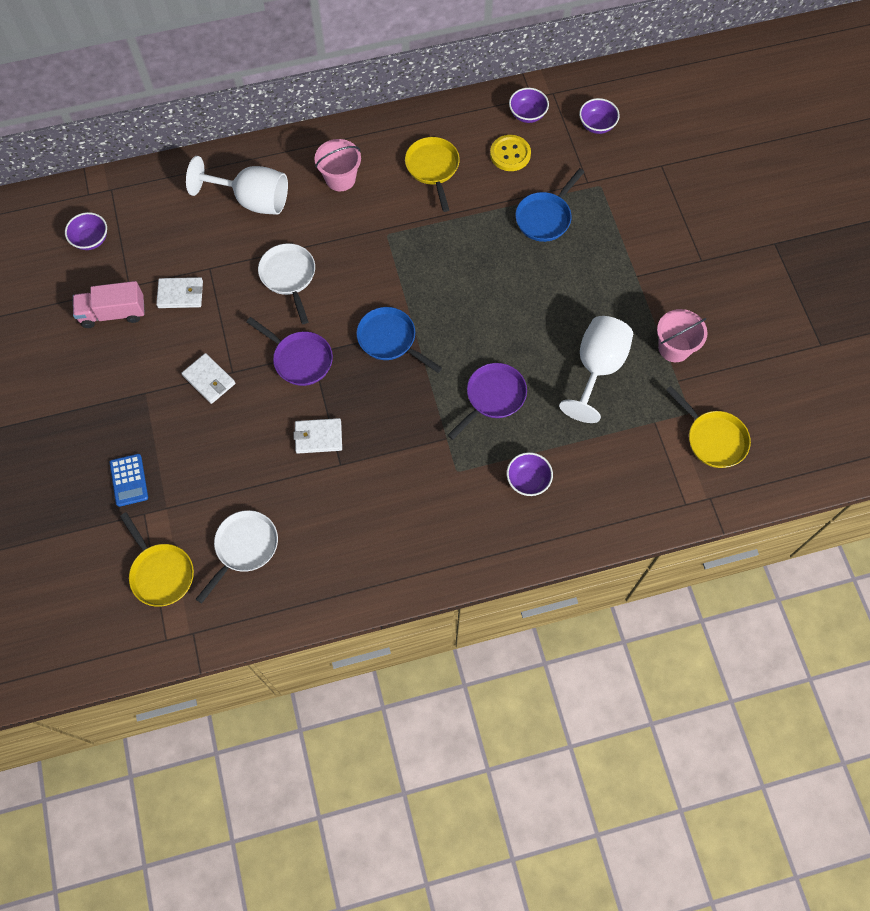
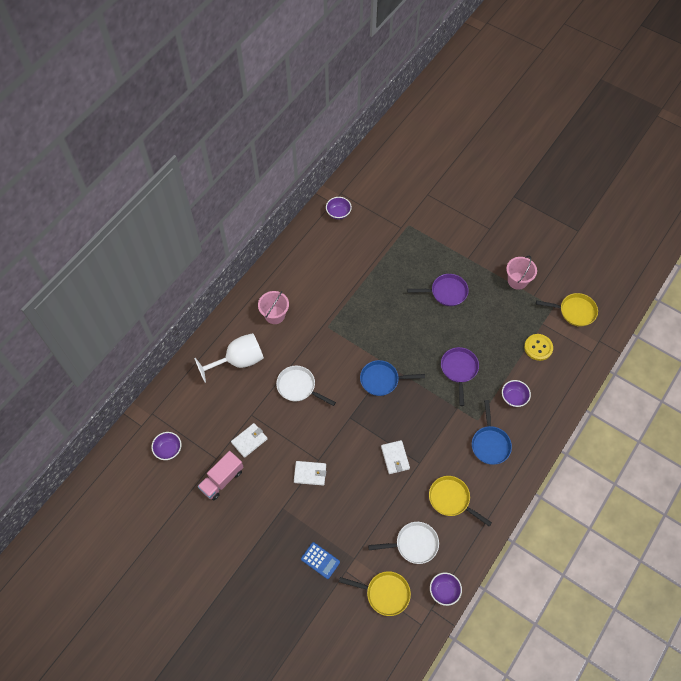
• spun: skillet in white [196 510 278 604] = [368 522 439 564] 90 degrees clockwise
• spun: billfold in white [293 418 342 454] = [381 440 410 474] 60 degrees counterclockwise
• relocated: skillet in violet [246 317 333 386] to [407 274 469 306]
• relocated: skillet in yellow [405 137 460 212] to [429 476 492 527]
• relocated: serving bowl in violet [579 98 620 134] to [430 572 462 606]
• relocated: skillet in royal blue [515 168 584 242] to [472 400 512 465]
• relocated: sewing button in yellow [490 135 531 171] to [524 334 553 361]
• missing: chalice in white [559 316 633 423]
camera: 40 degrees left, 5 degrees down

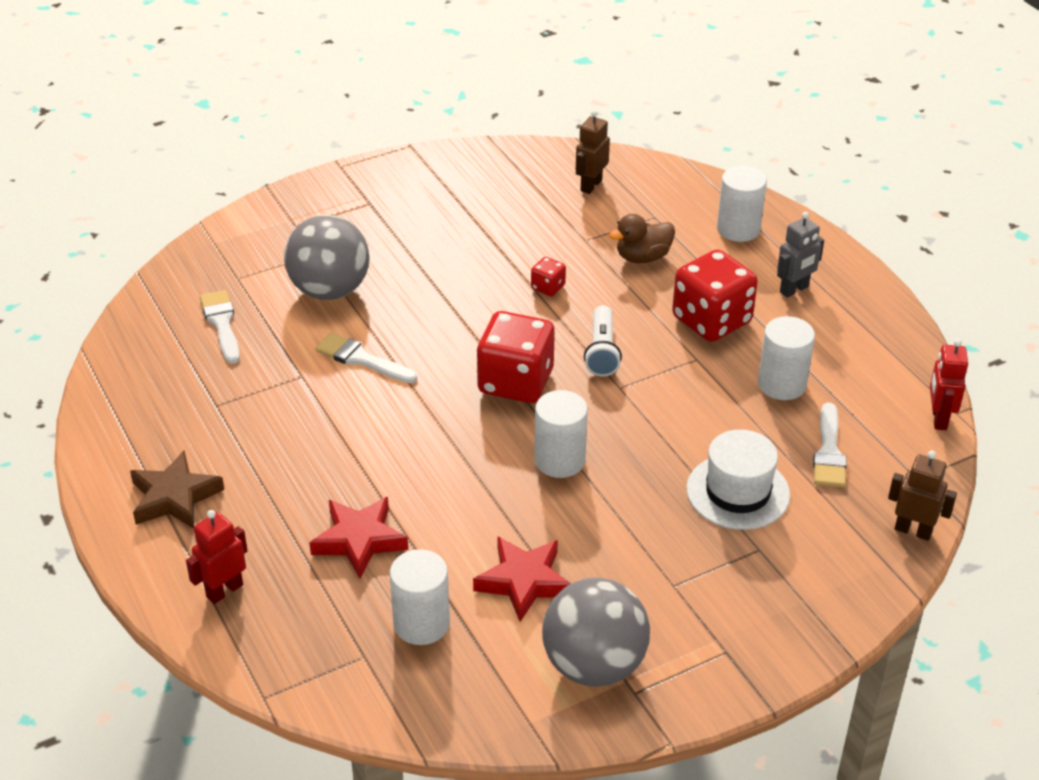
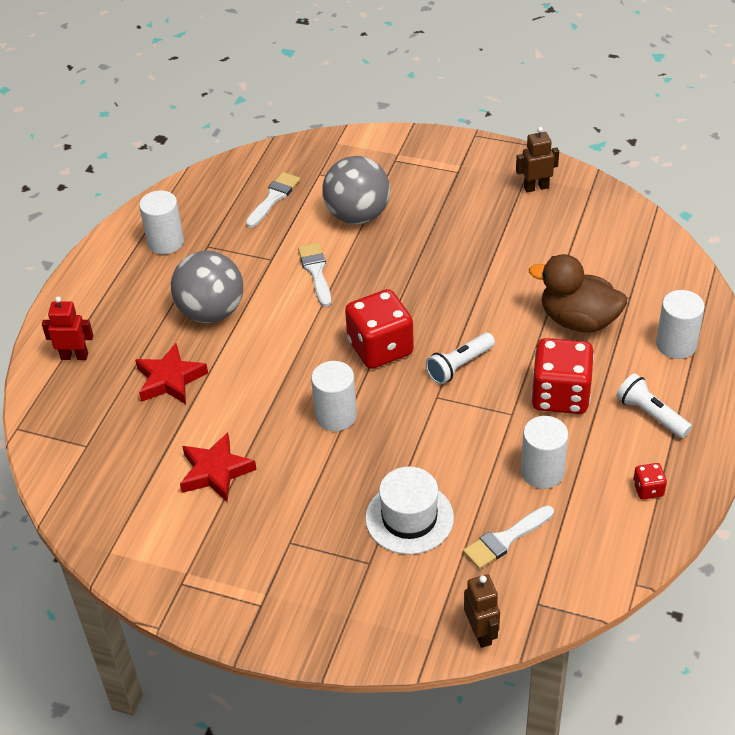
• relocated: cylinder shape in white [390 549 450 645] to [139 190 184 254]
• relocated: play ball in ash-grey [542 578 650 687] to [171 250 243 323]
• relocated: robot figure in russet [576 110 610 194] to [516 127 559 192]
• size: toy duck in russet [609 214 675 263] = [529 254 627 332] x1.57
• exchanged: robot figure in ash-grey [777 212 824 298] to pocket torch in white [616 373 692 438]
• relocated: die in red [531 257 566 296] to [633 463 667 500]
• missing: five-pointed star in russet [130 451 225 529]
• missing: robot figure in red [930 339 968 430]
camera: 50 degrees right, 5 degrees up

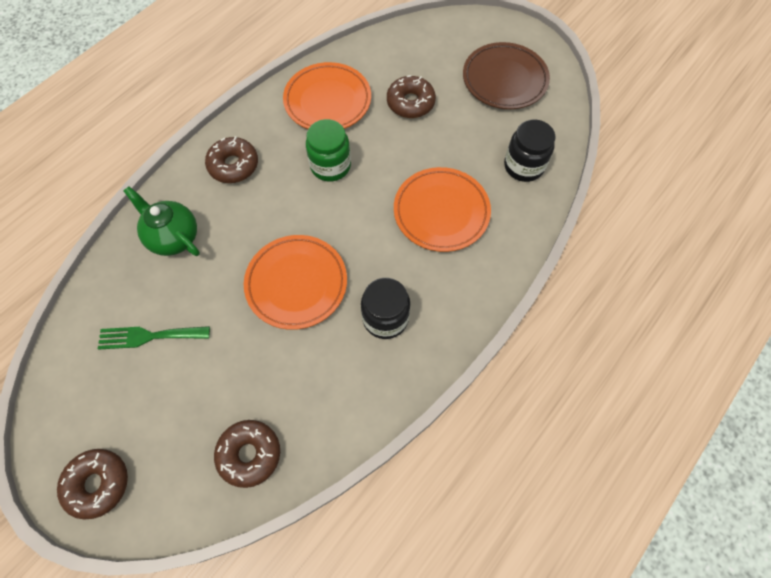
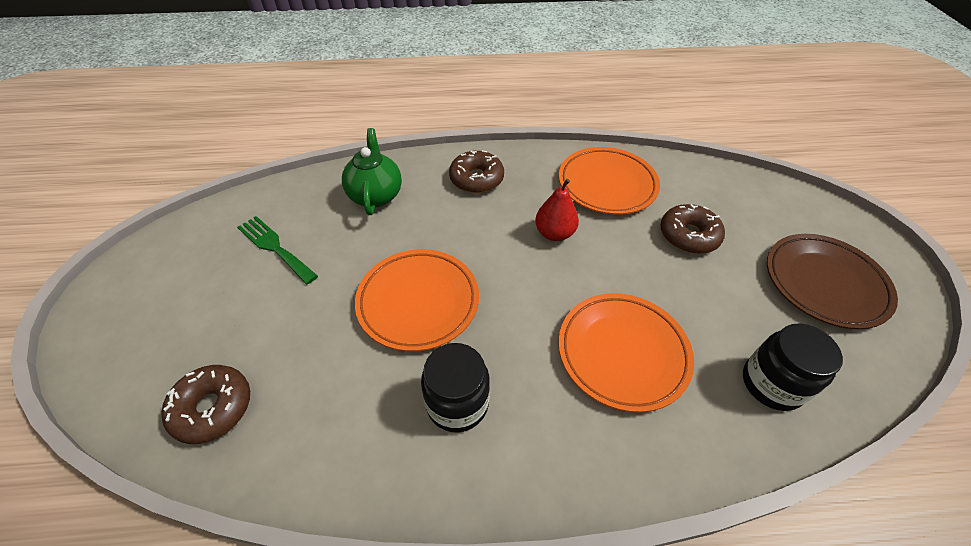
• exchanged: jar in green [306 119 351 182] to pear in red [535 179 579 241]
• missing: glazed donut in russet [57 449 128 519]
camera: 45 degrees right, 15 degrees down

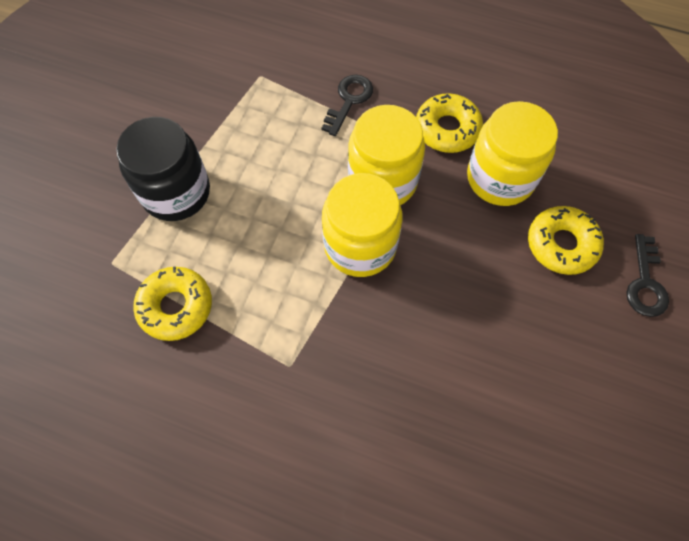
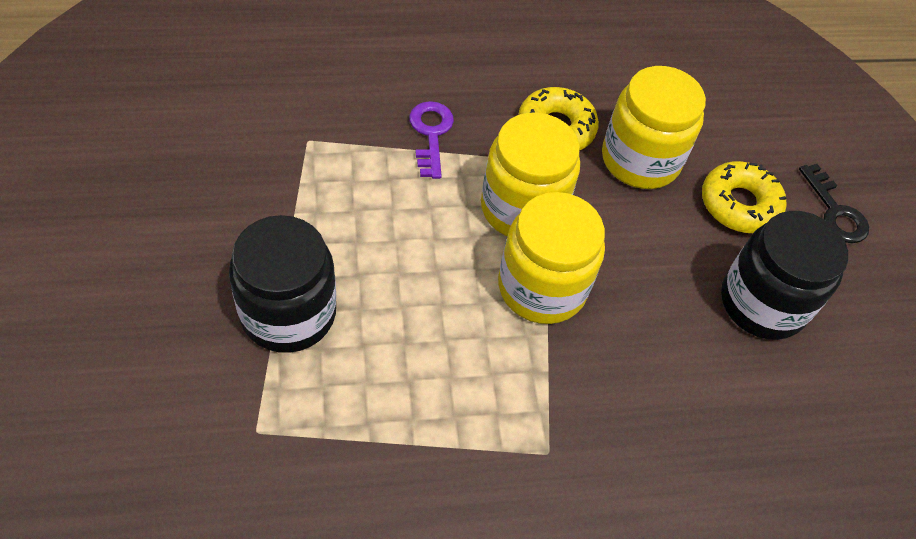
• colour: latchkey in ebony [321 75 373 136] to latchkey in violet [409 101 454 179]
• appeared: jar in ebony [721 211 848 340]
• missing: glazed donut in yellow [133 266 212 341]
camera: 35 degrees left, 10 degrees down

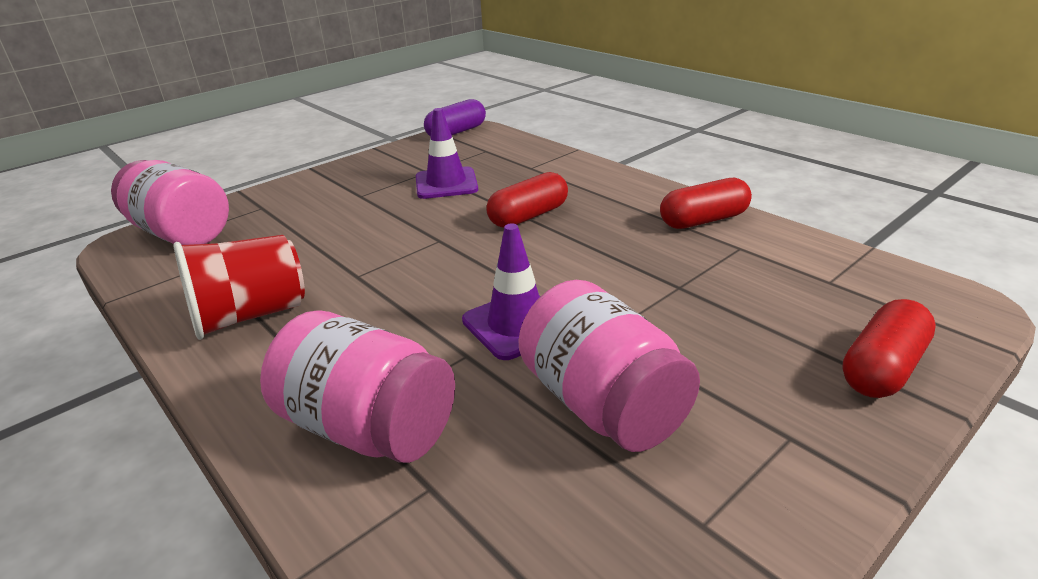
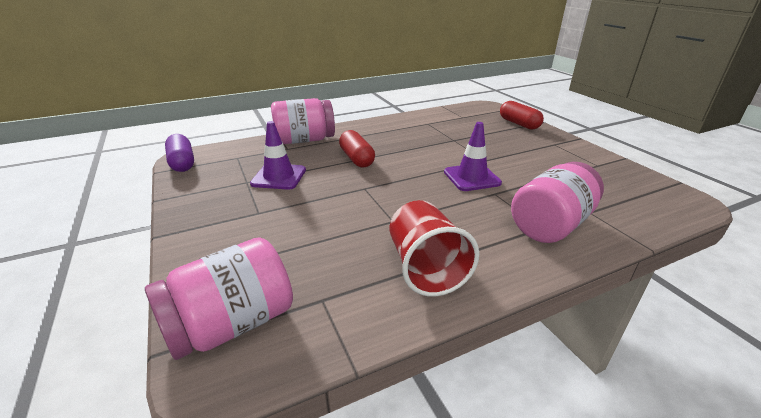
• relocated: jar in rose-pink [518 280 700 452] to [271 98 335 144]
• missing: capsule in red [660 178 752 229]
camera: 75 degrees left, 0 degrees up

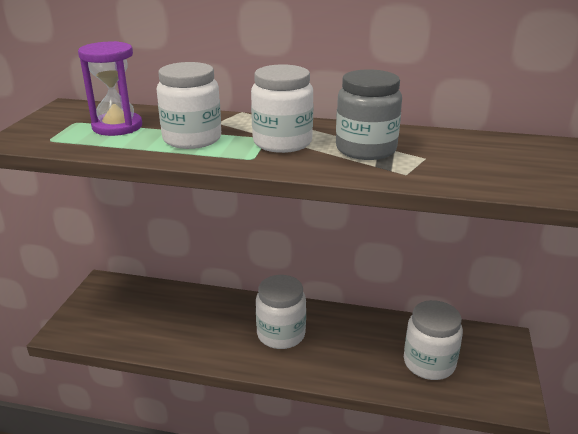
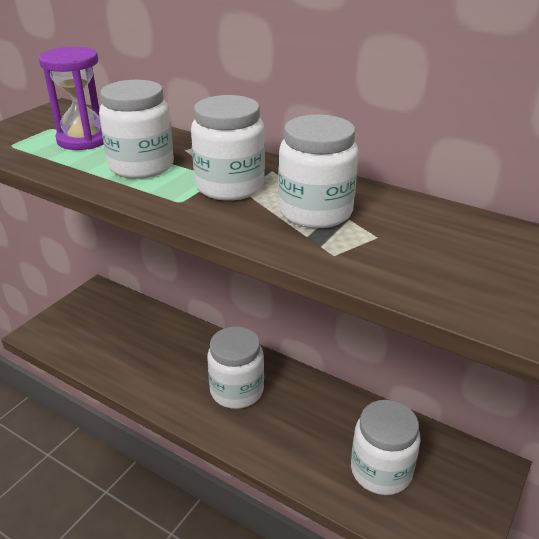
• colour: jar in ash-grey [336 69 402 160] to jar in white [278 115 358 228]
camera: 20 degrees right, 5 degrees up

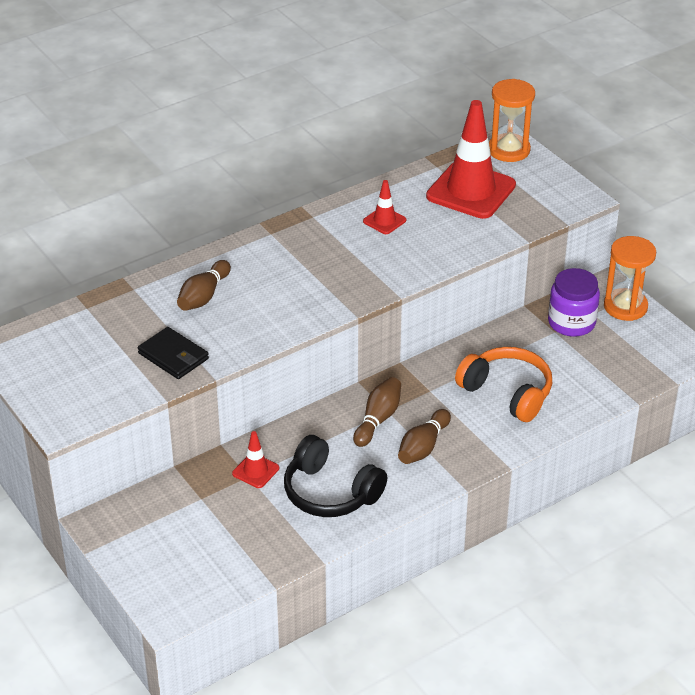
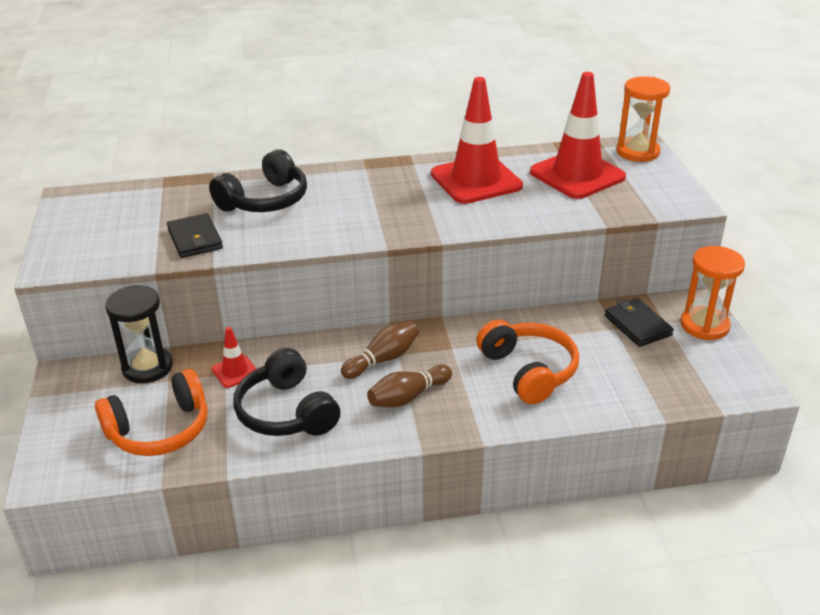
• appeared: over-ear headphones in orange-coloured [95 369 208 456]
• appeared: sandglass in ebony [105 285 173 383]
• exchanged: skittle in russet [177 260 231 311] to over-ear headphones in ebony [209 149 307 212]
• size: traffic cone in red [363 180 406 234] = [431 77 523 204] x2.19
• exchanged: jar in violet [548 268 600 337] to billfold in ebony [605 298 674 347]
camera: 25 degrees right, 5 degrees down

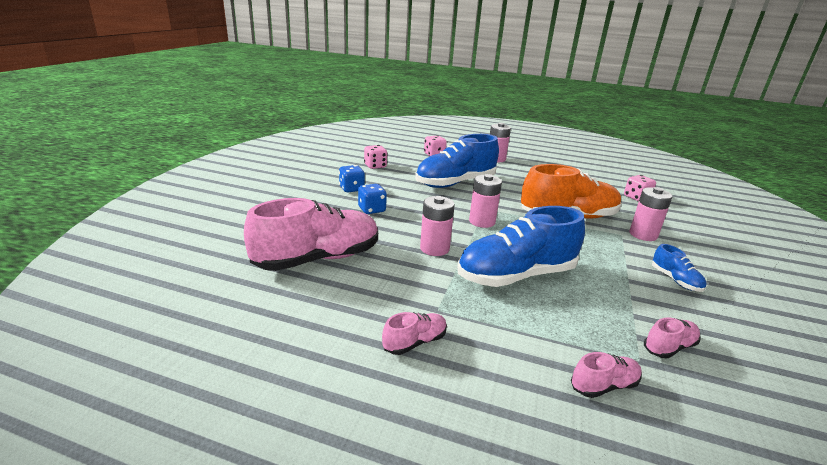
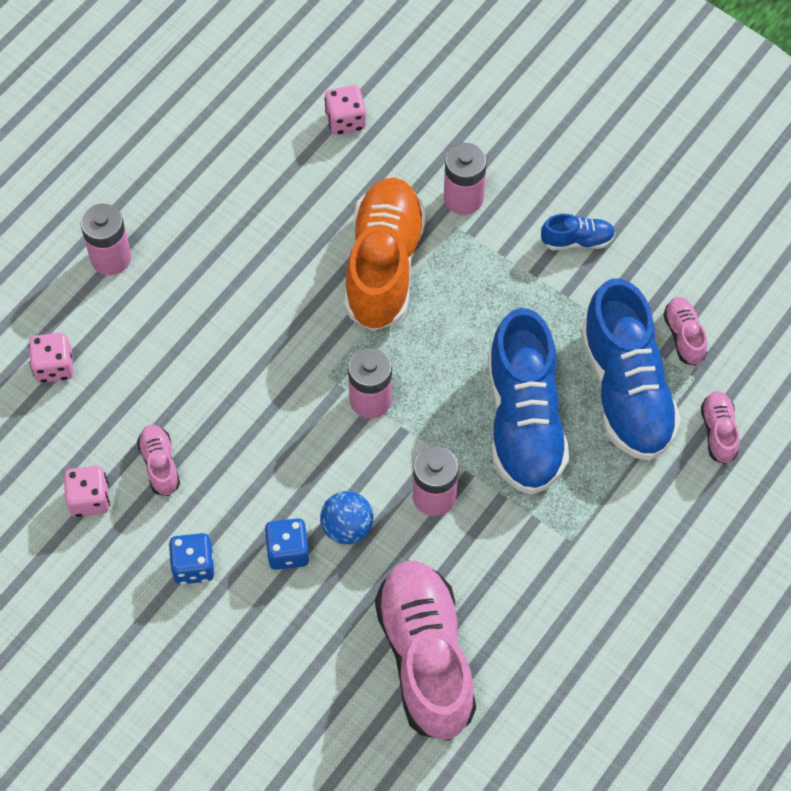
• relocated: lace-up shoe in rose-pink [382 312 447 355] to [137 425 180 496]
• appeared: play ball in royal blue [320 491 373 544]
• relocated: lace-up shoe in royal blue [415 134 499 188] to [581 279 681 461]
camera: 70 degrees left, 35 degrees up

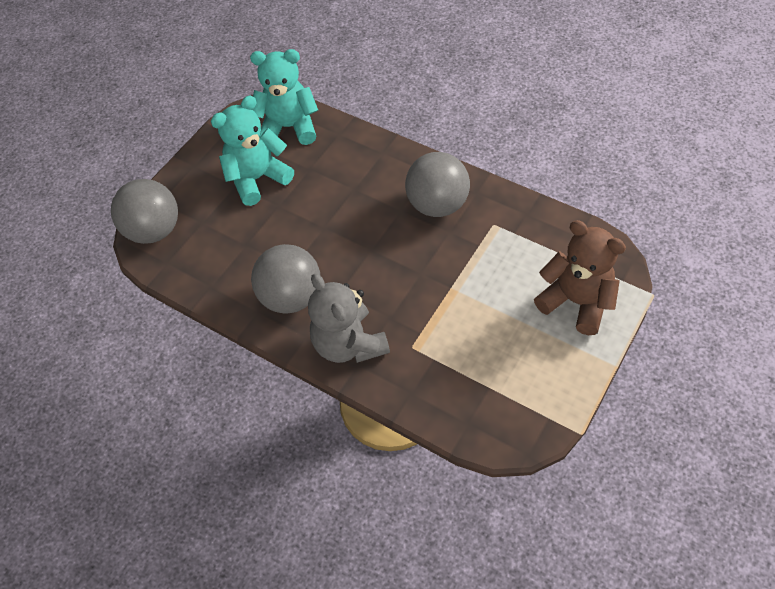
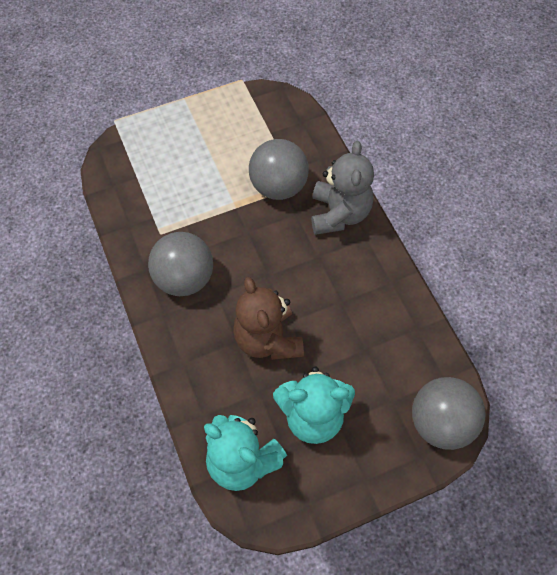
• relocated: stuffed bear in russet [534 220 626 335] to [233 277 304 360]
• relocated: play ball in ash-grey [251 244 321 314] to [249 139 309 200]
camera: 150 degrees left, 5 degrees up

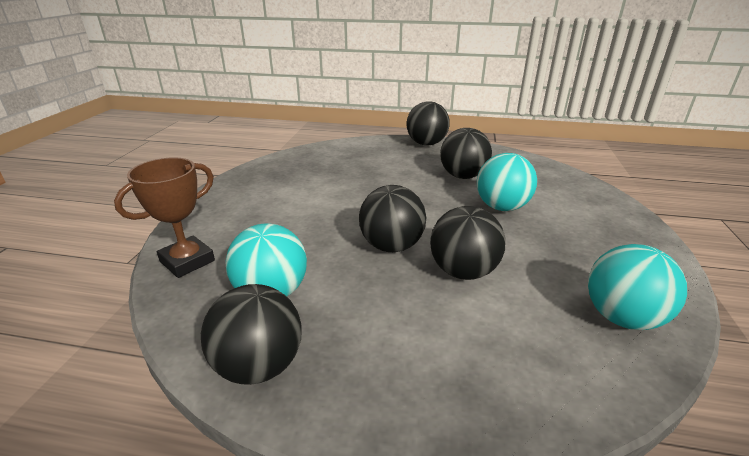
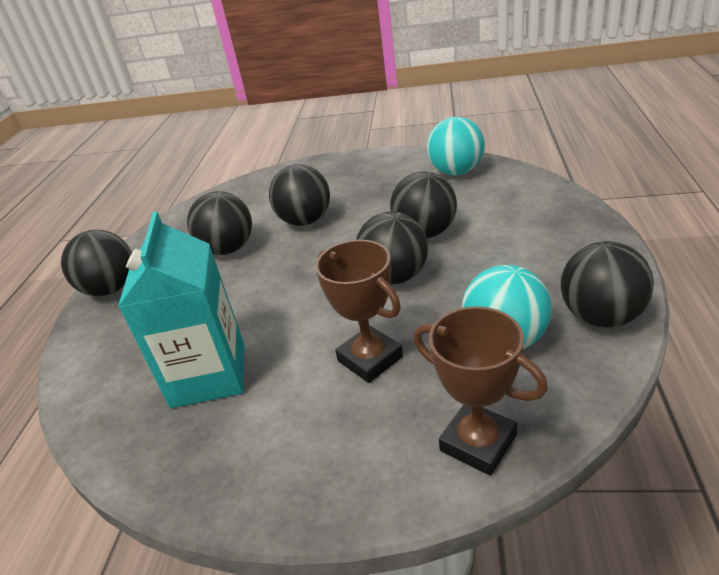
• appeared: carton in aqua [118 212 244 408]
• colour: play ball in aqua [477 153 537 211] to play ball in ebony [269 164 330 226]
• appeared: award cup in russet [315 240 403 383]
camera: 90 degrees left, 5 degrees up

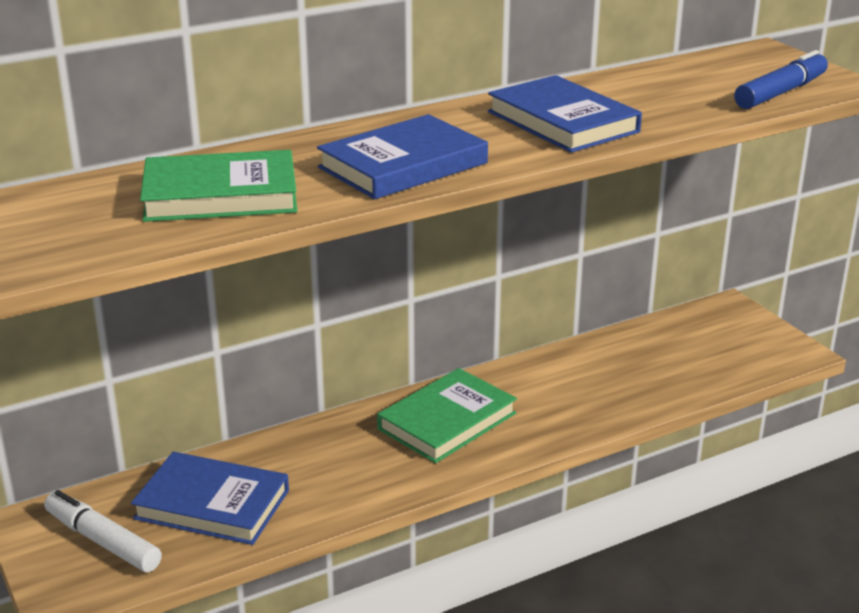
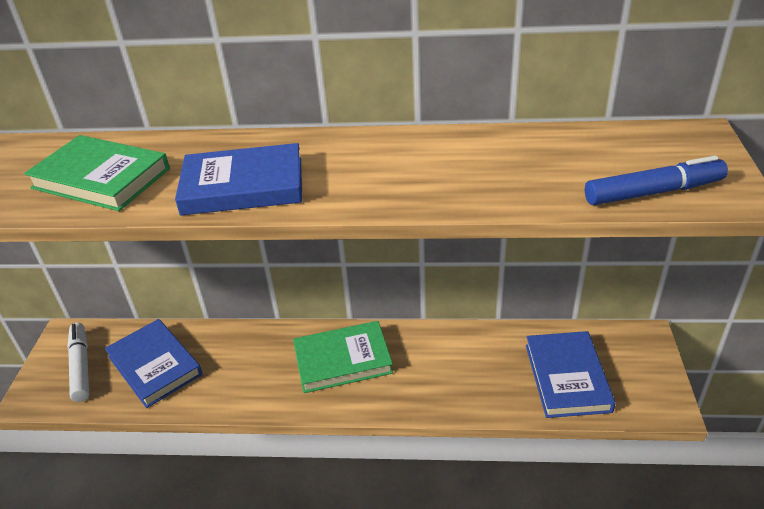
• relocated: hardcover in royal blue [488 75 642 153] to [526 331 616 418]
camera: 35 degrees right, 10 degrees up

